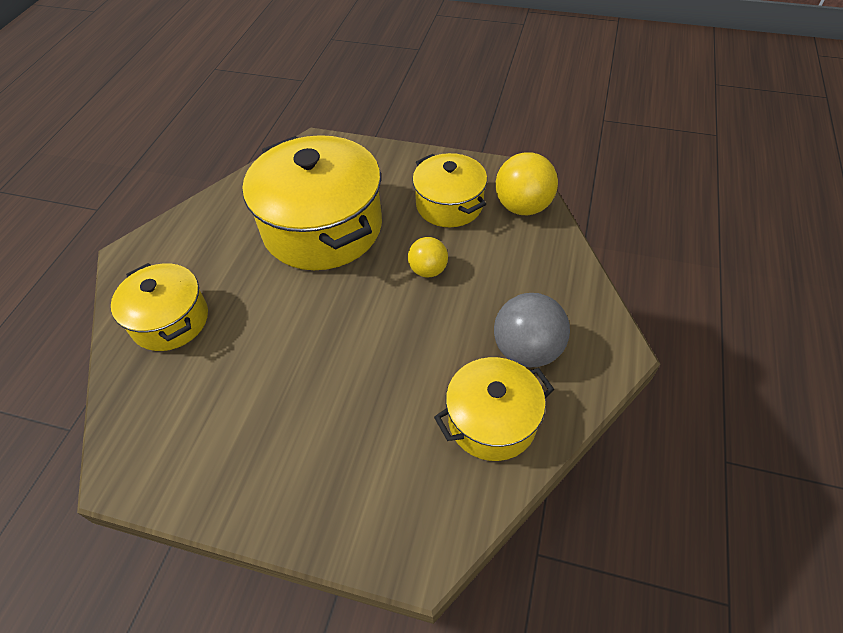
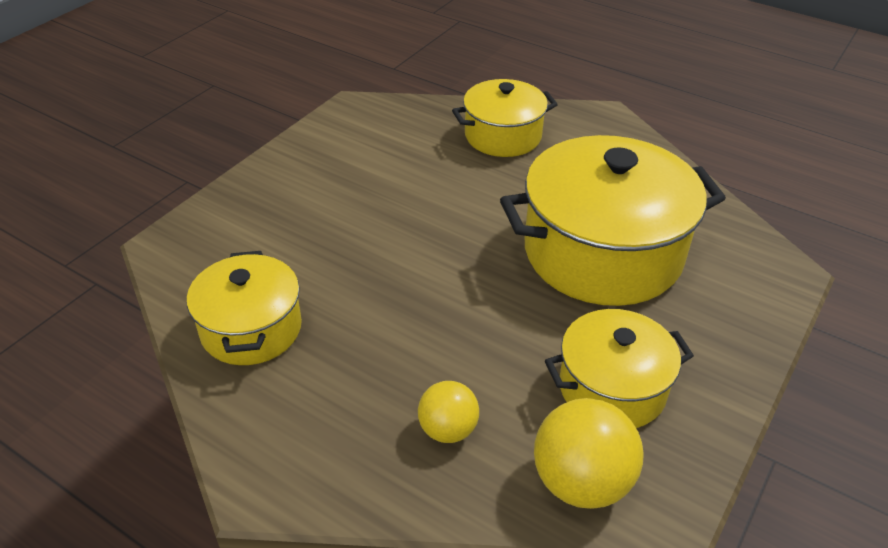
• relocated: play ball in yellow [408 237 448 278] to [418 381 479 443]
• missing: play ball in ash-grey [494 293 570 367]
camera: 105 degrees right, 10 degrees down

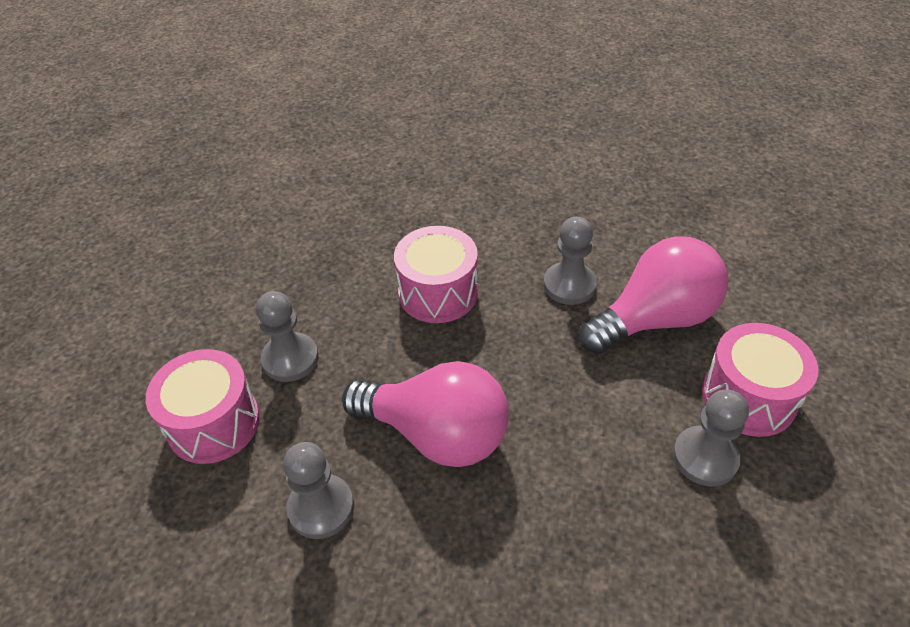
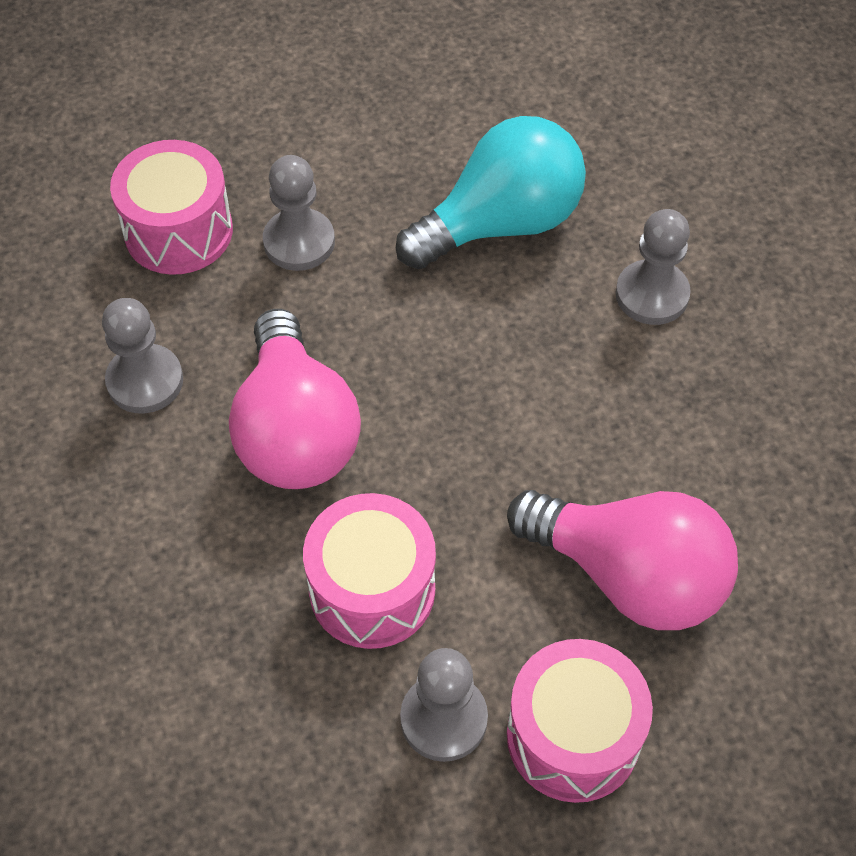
• relocated: drum in rose-pink [394 226 478 323] to [303 493 436 649]
• appeared: light bulb in aqua [396 116 586 269]
• relocated: pawn in ash-grey [544 217 597 305] to [616 209 691 325]
camera: 55 degrees right, 10 degrees up

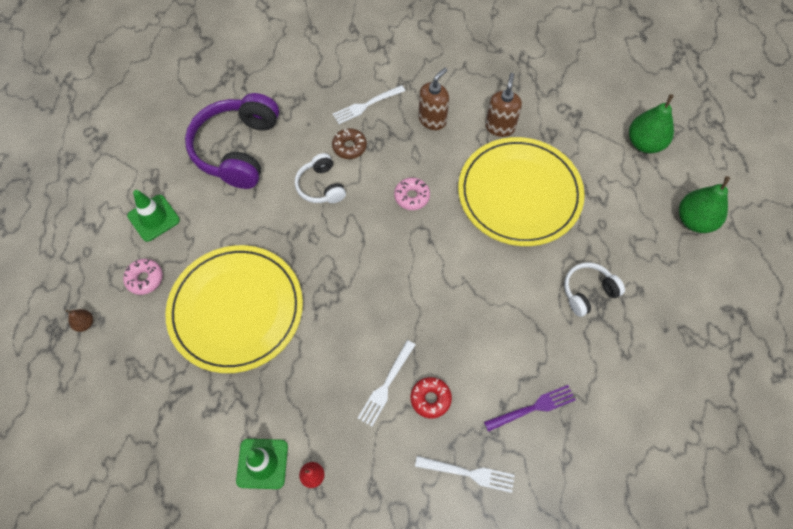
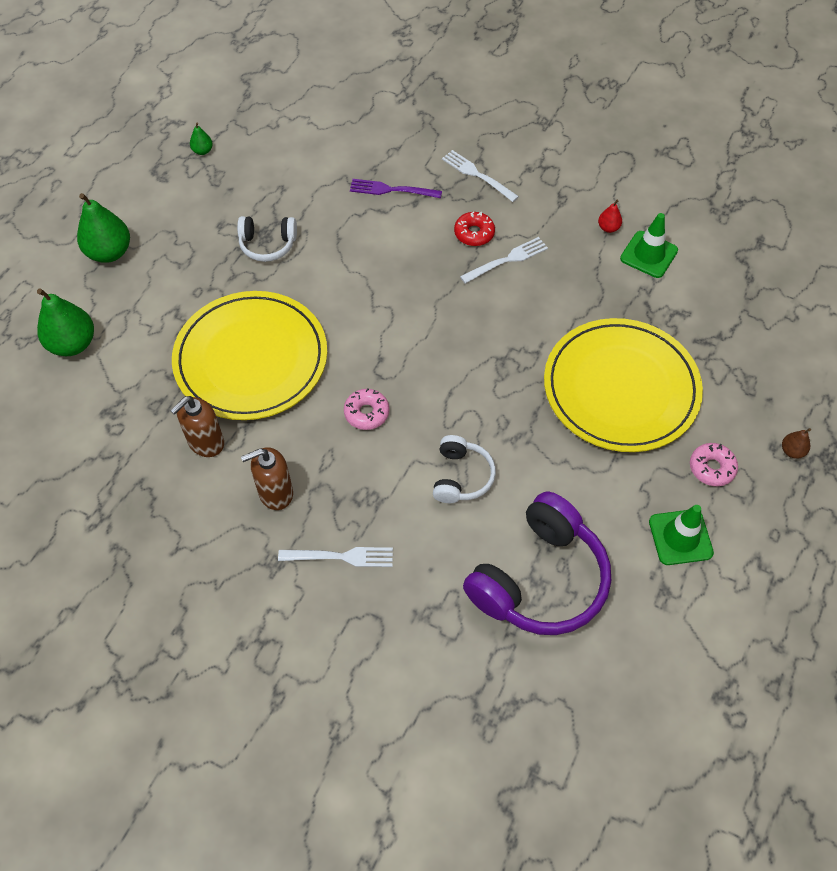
• appeared: pear in green [190 123 213 155]
• missing: glazed donut in russet [332 128 367 159]
camera: 150 degrees left, 5 degrees down

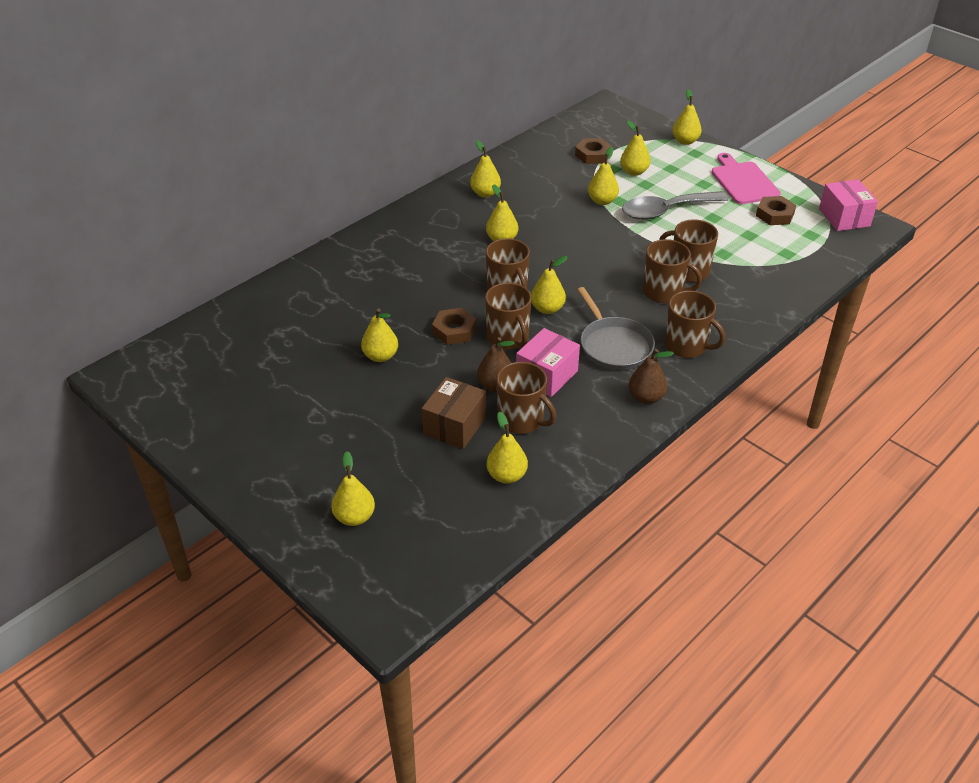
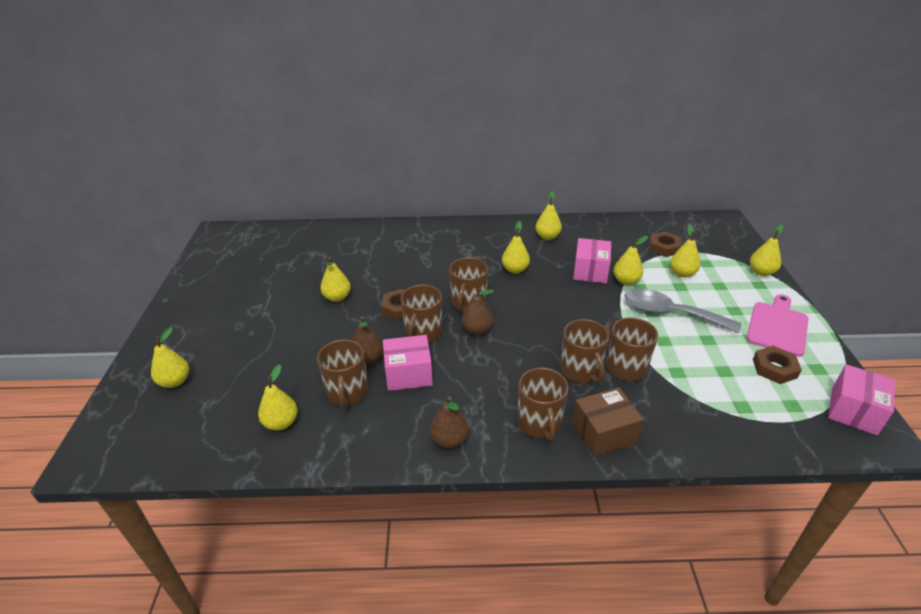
• colour: pear in yellow [531 256 567 314] to pear in russet [461 287 494 335]
• relocated: parcel in russet [422 377 486 449] to [572 387 644 457]
• appeared: parcel in rose-pink [573 238 611 283]
• missing: skillet in ash-grey [577 287 655 370]
camera: 45 degrees right, 5 degrees down

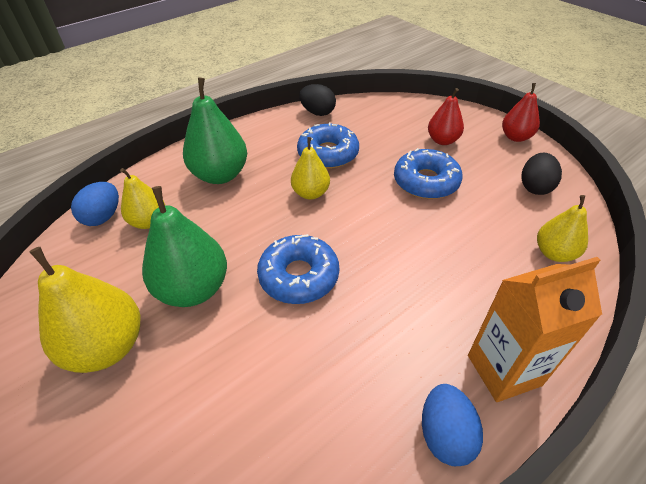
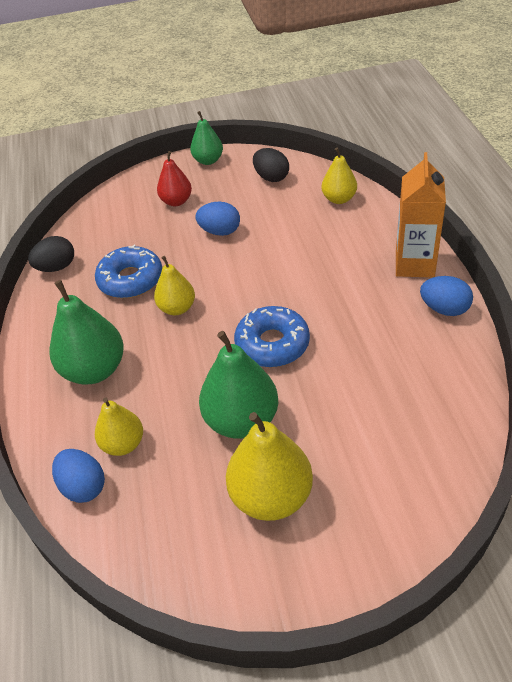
• colour: pear in red [502 83 540 142] to pear in green [190 111 223 165]
• exchanged: glazed donut in royal blue [394 148 463 199] to egg in royal blue [196 202 240 236]
camera: 60 degrees left, 0 degrees up

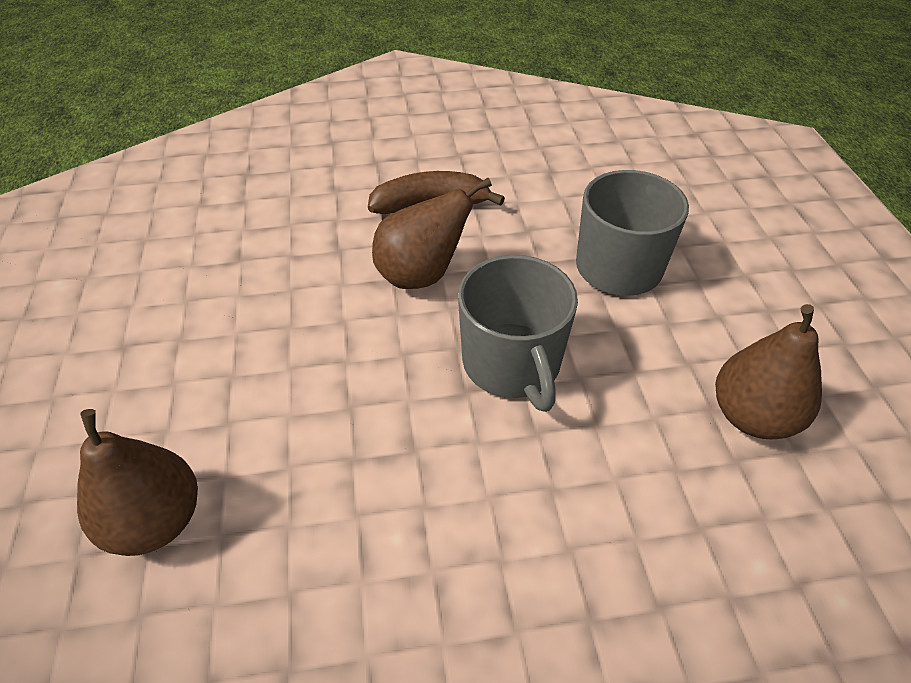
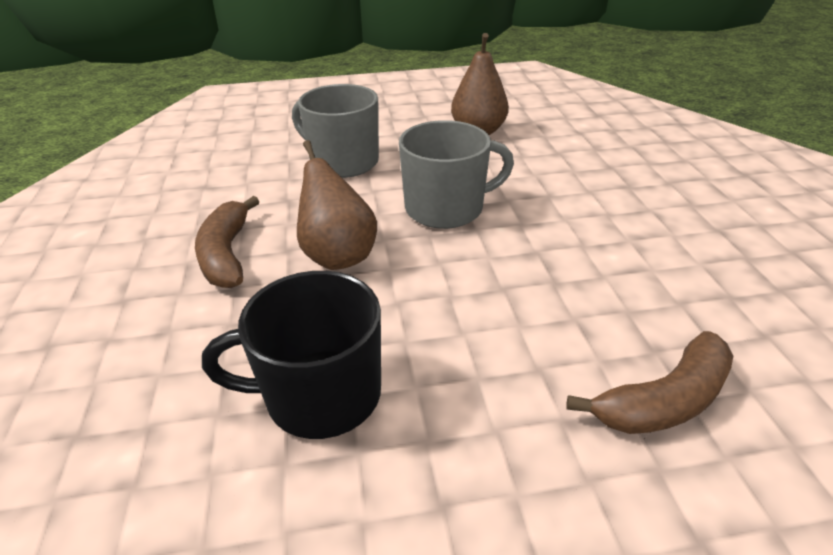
• appeared: coffee mug in ebony [202 271 381 439]
• exchanged: pear in russet [77 409 198 556] to banana fruit in russet [566 331 733 434]
camera: 90 degrees left, 10 degrees down

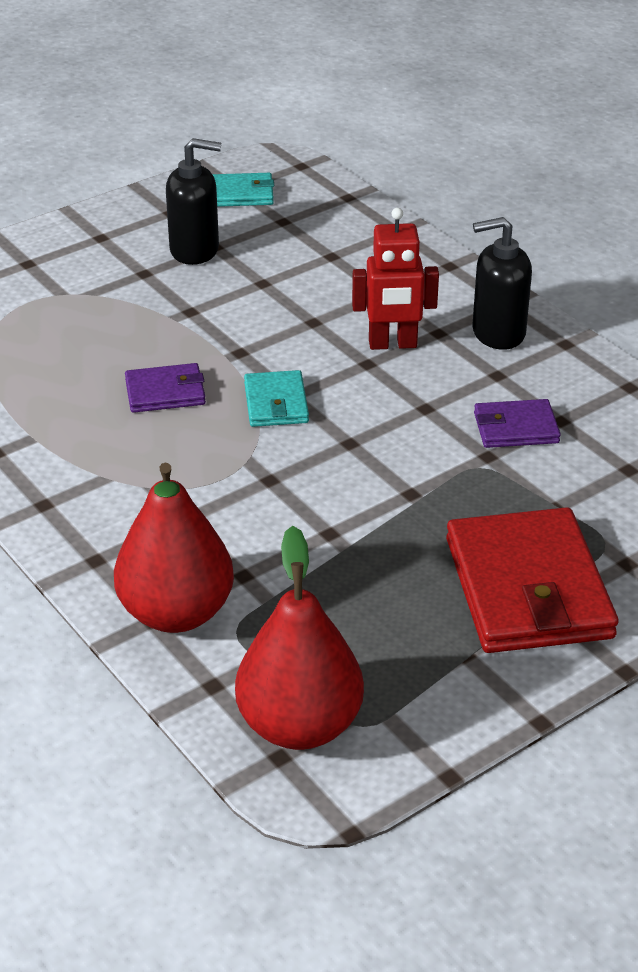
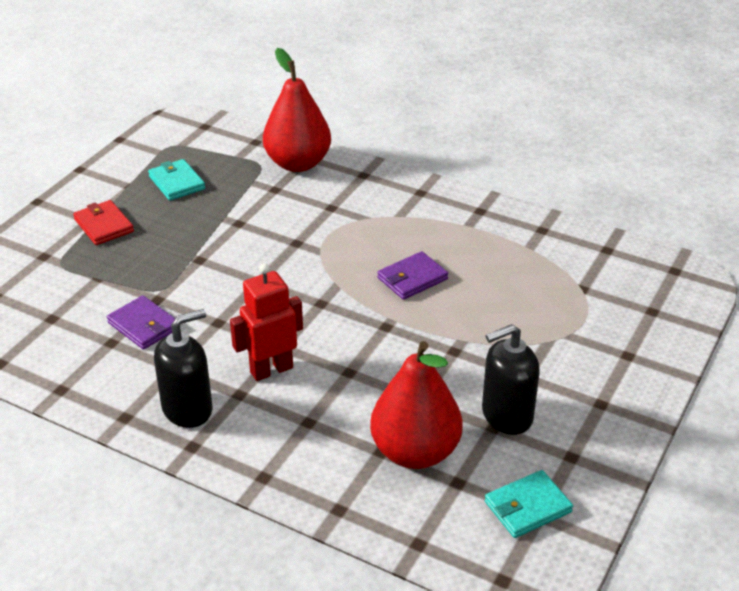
• size: billfold in red [446 507 618 653] = [73 200 134 245] x0.50
• spun: billfold in violet [474 399 561 448] = [107 295 175 350] 75 degrees clockwise
• relocated: billfold in aqua [244 370 309 427] to [148 159 205 201]
• relocated: pear in red [235 526 364 750] to [370 341 463 469]
camera: 155 degrees right, 0 degrees up

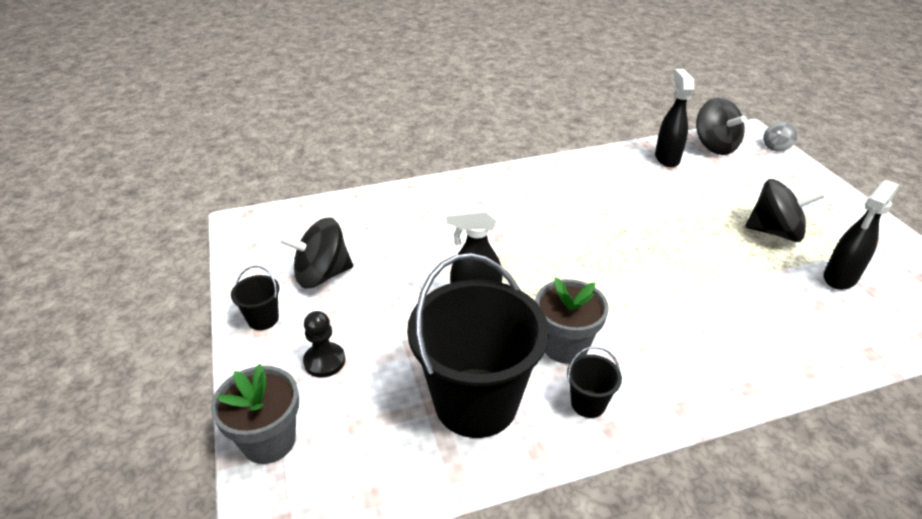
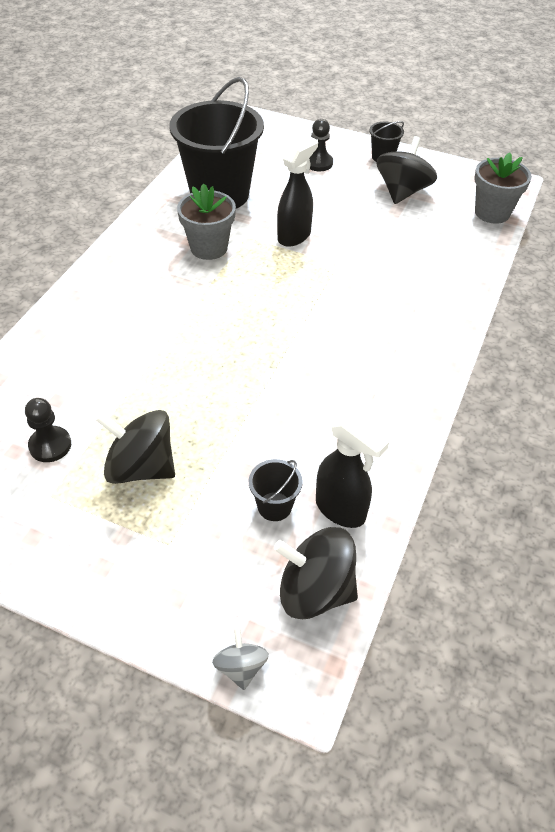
• exchanged: spray cleaner in ebony [824 180 899 290] to pawn in ebony [25 398 71 462]
• spun: toy top in ebony [745 179 824 242] = [96 410 175 484] 60 degrees clockwise
• relocated: bucket in ebony [567 346 622 418] to [249 459 303 521]
• relocated: potted plant in ash-grey [211 364 299 464] to [474 152 532 224]
camera: 130 degrees right, 10 degrees up

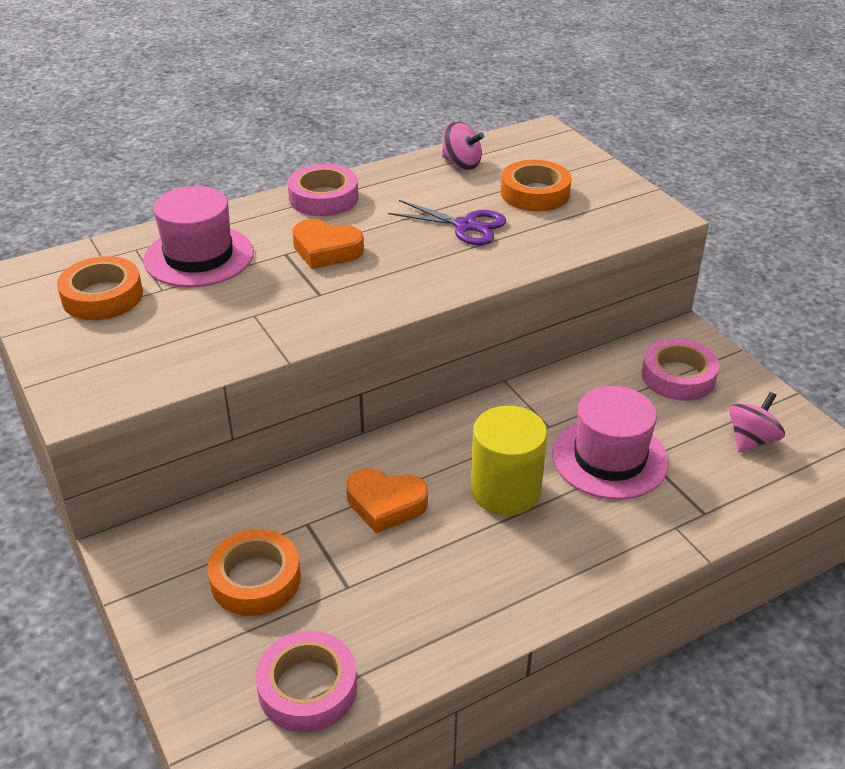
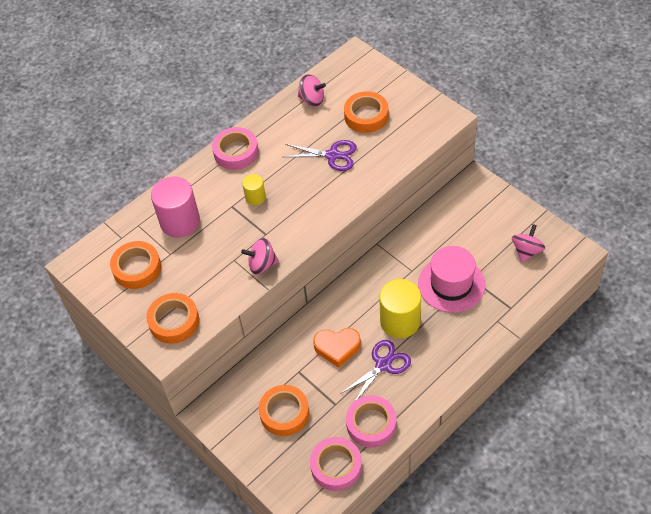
• appeared: roll of tape in orange-coloured [146 293 199 344]
• exchanged: hat in rose-pink [143 186 254 287] to cylinder shape in rose-pink [151 177 200 238]
• appeared: toy top in rose-pink [241 238 279 274]
• exchanged: heart in orange-coloured [292 219 364 269] to cylinder shape in yellow [242 174 266 205]
• appeared: scissors in violet [340 340 411 400]
• relocated: roll of tape in rose-pink [642 338 719 401] to [346 395 396 447]
camera: 10 degrees left, 15 degrees up

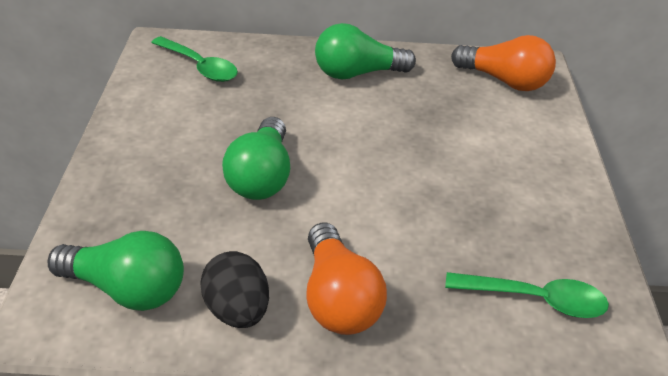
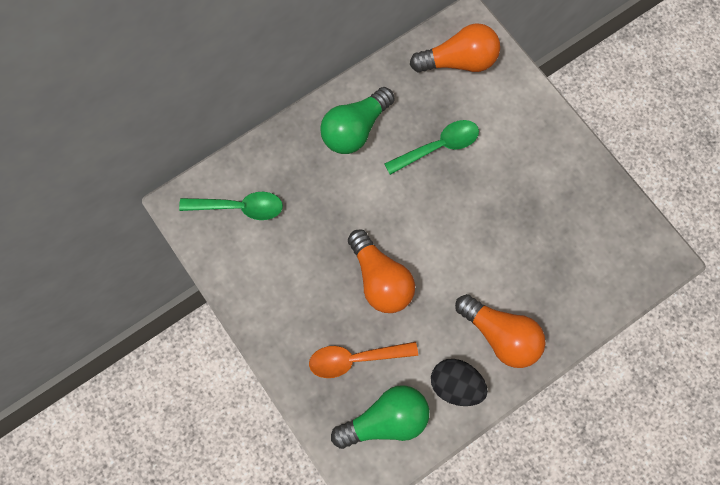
• appeared: teaspoon in orange-coloured [309 342 418 378]
• colour: light bulb in green [222 117 290 200] to light bulb in orange-coloured [348 230 415 313]
• relocated: teaspoon in green [445 272 609 318] to [384 120 479 175]
camera: 35 degrees left, 30 degrees up

